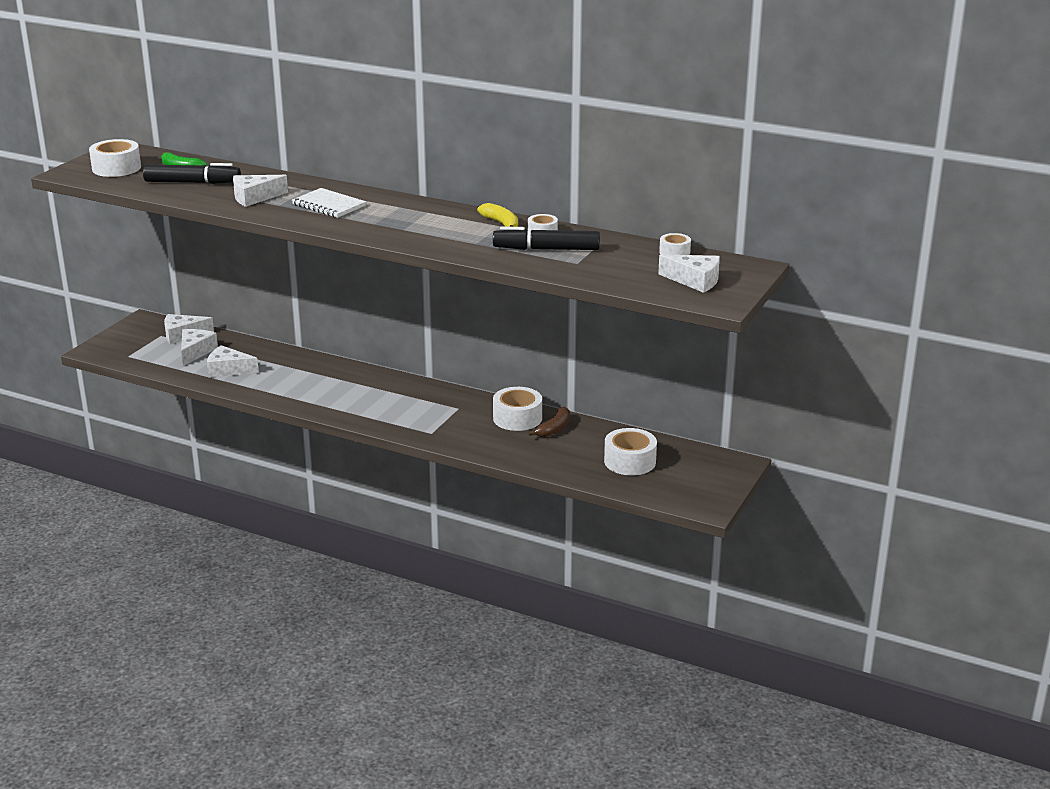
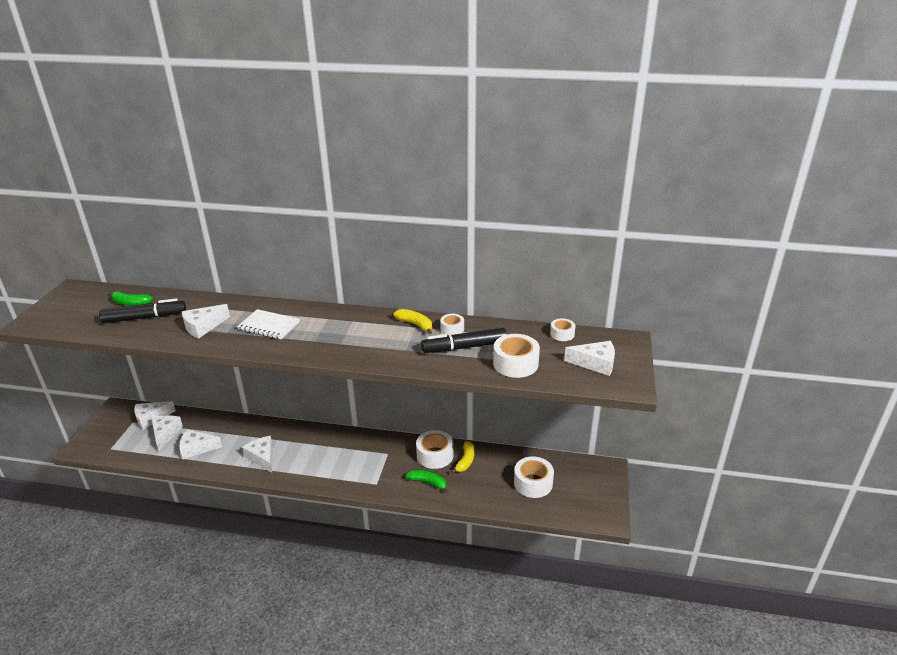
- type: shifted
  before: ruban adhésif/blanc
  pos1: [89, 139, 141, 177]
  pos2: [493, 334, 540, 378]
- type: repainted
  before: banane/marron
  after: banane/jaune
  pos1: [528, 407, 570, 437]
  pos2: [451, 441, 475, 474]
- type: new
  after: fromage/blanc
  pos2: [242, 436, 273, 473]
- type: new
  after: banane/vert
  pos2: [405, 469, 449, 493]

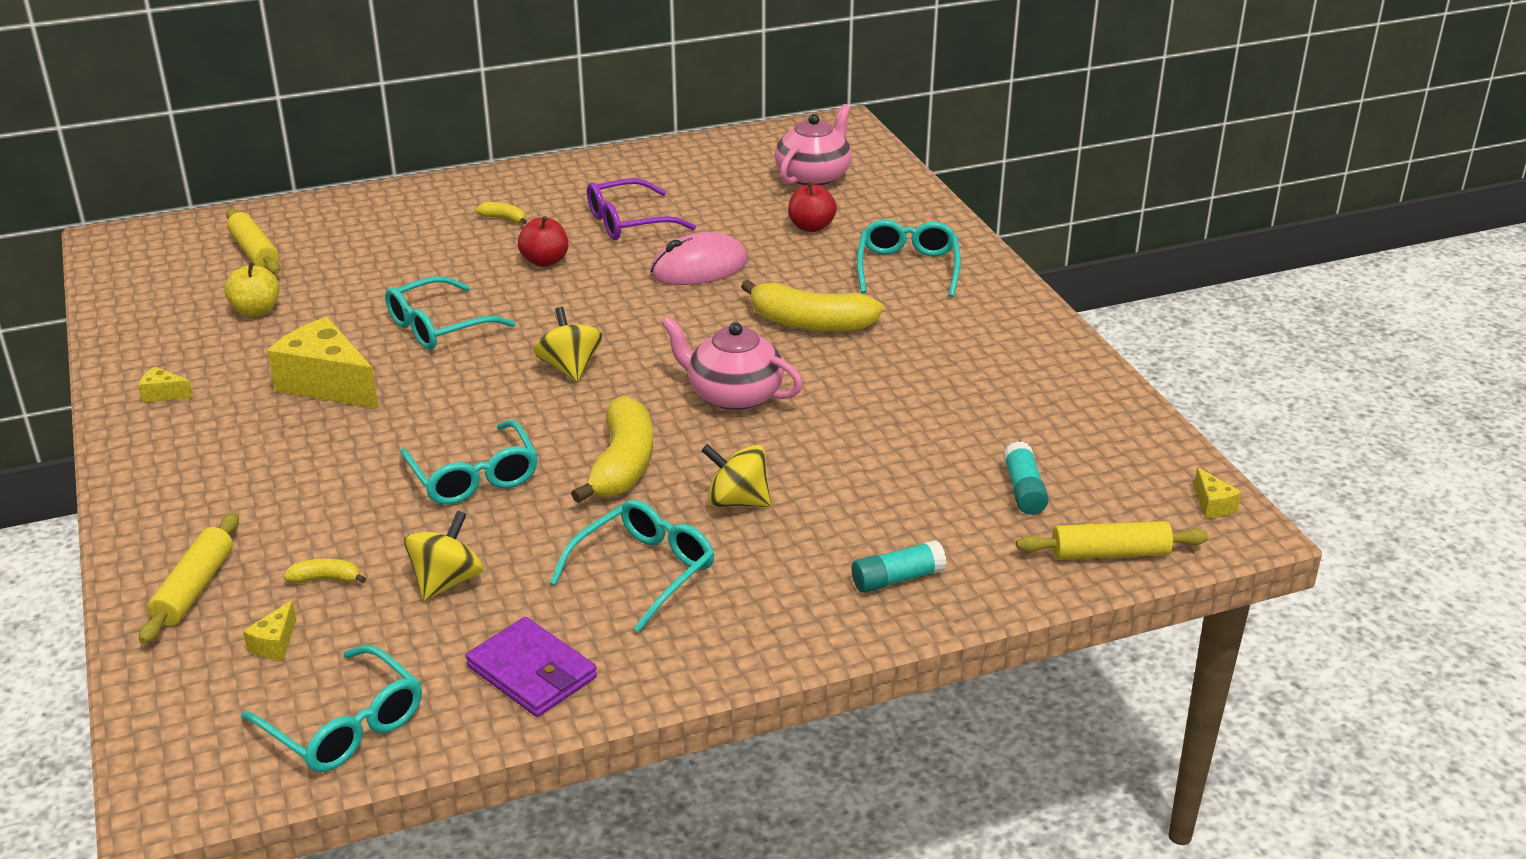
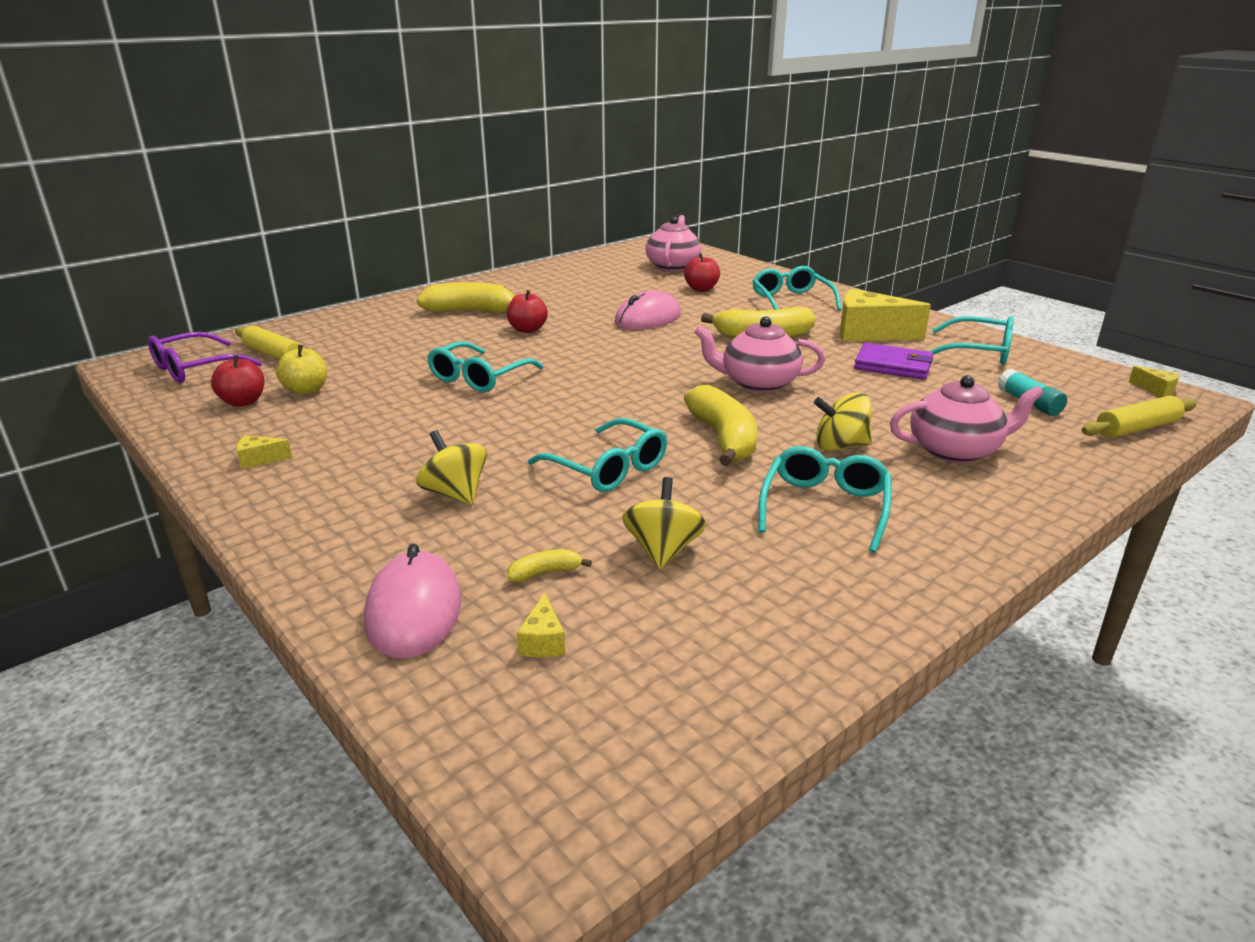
- type: swapped
  before: rouleau à pâtisserie/jaune
  after: souris/rose
  pos1: [139, 513, 239, 644]
  pos2: [364, 543, 461, 659]
- type: shifted
  before: lunettes/turquoise
  pos1: [241, 645, 422, 772]
  pos2: [929, 316, 1014, 364]
- type: shifted
  before: fromage/jaune
  pos1: [267, 317, 379, 409]
  pos2: [840, 288, 931, 341]
- type: shifted
  before: portefeuille/violet
  pos1: [465, 617, 597, 717]
  pos2: [854, 343, 934, 380]
- type: scaled
  before: banane/jaune
  pos1: [475, 202, 527, 224]
  pos2: [417, 282, 515, 313]
  scale: 2.24
- type: shifted
  before: toupie/jaune
  pos1: [533, 307, 602, 382]
  pos2: [416, 430, 487, 505]
- type: shifted
  before: lunettes/violet
  pos1: [587, 178, 696, 240]
  pos2: [148, 332, 262, 383]
- type: gone
  before: bâton de colle/turquoise
  pos1: [852, 540, 947, 593]
- type: new
  after: pomme/rouge
  pos2: [211, 355, 265, 407]
- type: new
  after: théière/rose
  pos2: [890, 375, 1044, 463]

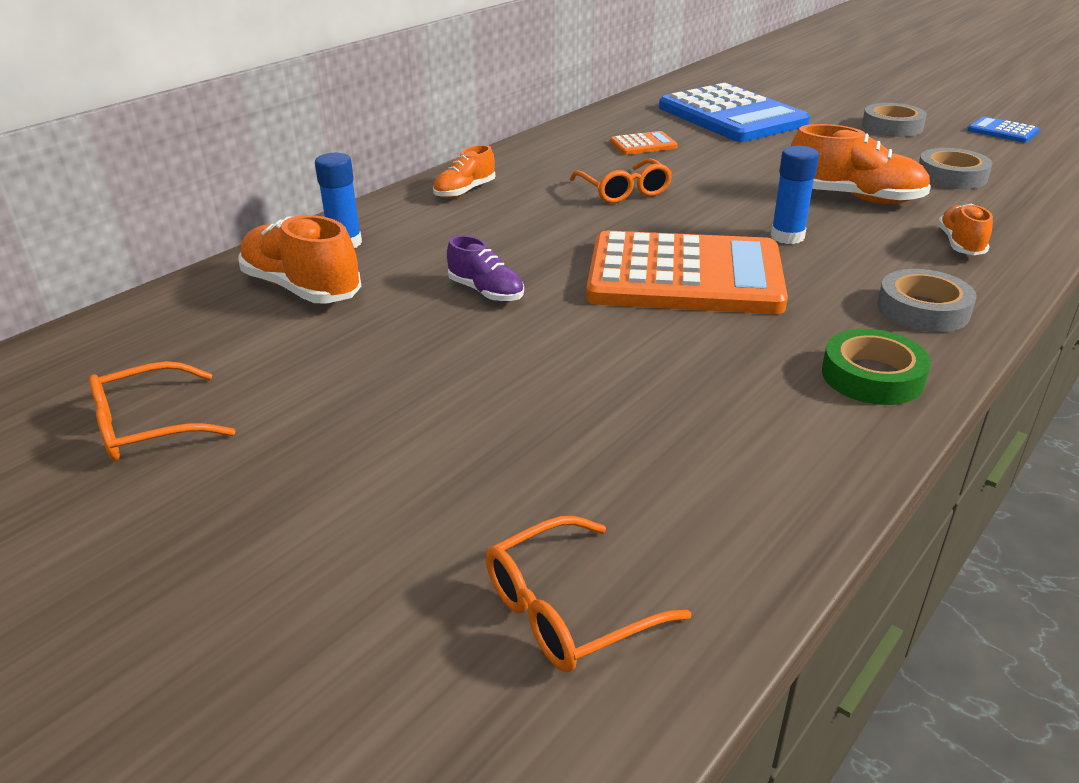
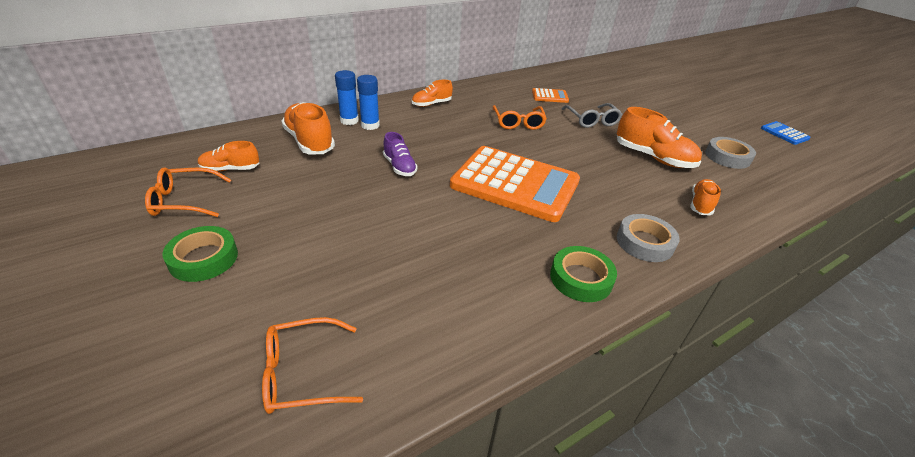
- type: gone
  before: calculatrice/bleu
  pos1: [659, 83, 810, 142]
- type: shifted
  before: bâton de colle/bleu
  pos1: [771, 146, 819, 244]
  pos2: [357, 75, 380, 130]
- type: gone
  before: ruban adhésif/gris
  pos1: [862, 103, 927, 137]
- type: new
  after: ruban adhésif/vert
  pos2: [162, 226, 238, 282]
- type: new
  after: chaussure/orange
  pos2: [198, 141, 259, 172]
- type: new
  after: lunettes/gris
  pos2: [562, 103, 623, 128]

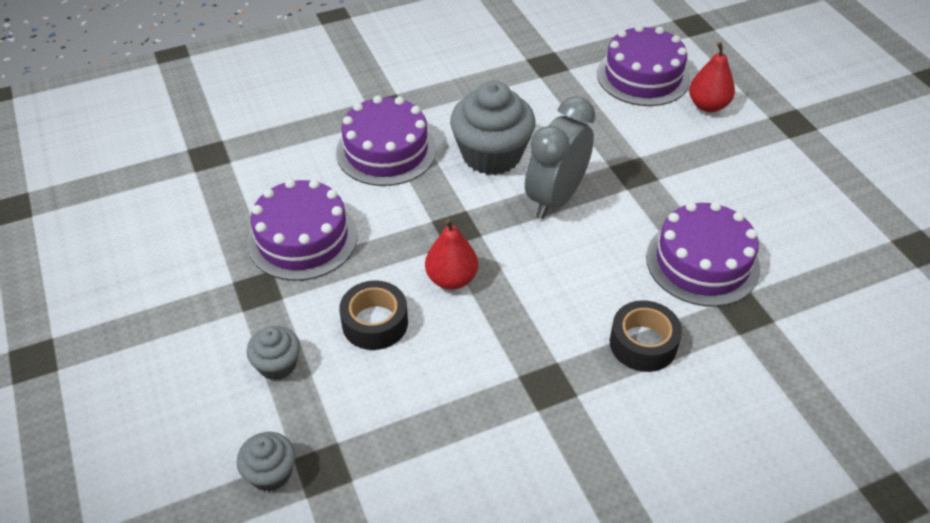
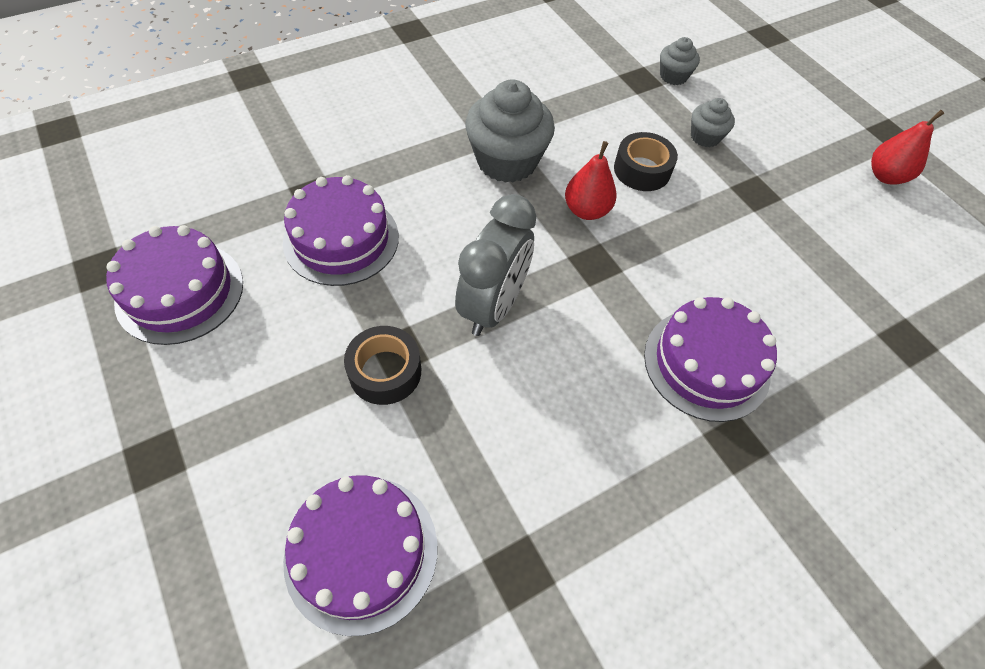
- type: shifted
  before: gâteau/violet
  pos1: [247, 179, 358, 281]
  pos2: [106, 225, 243, 345]
- type: shifted
  before: muffin/gris
  pos1: [450, 81, 535, 175]
  pos2: [465, 80, 555, 183]
- type: shifted
  before: ruban adhésif/noir
  pos1: [610, 300, 682, 372]
  pos2: [344, 326, 421, 405]
- type: shifted
  before: poire/rouge
  pos1: [689, 42, 735, 112]
  pos2: [871, 110, 945, 185]

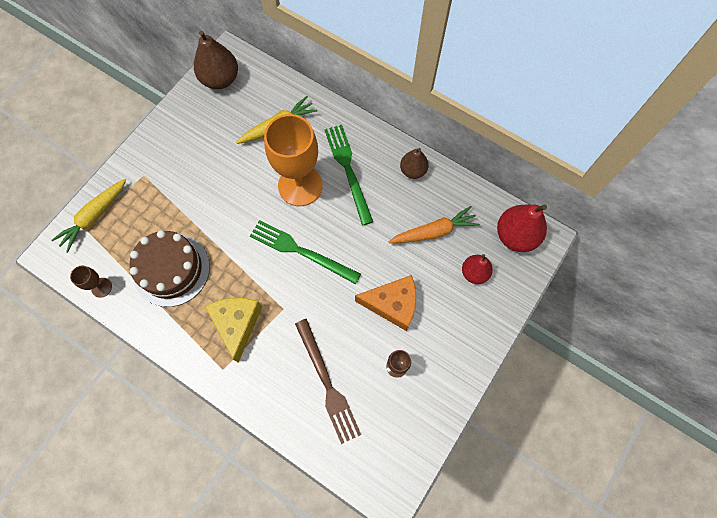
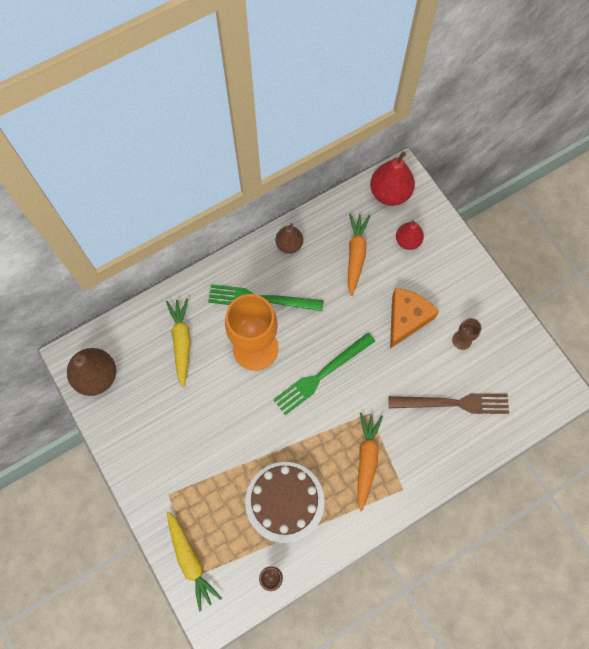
- type: swapped
  before: fromage/jaune
  after: carotte/orange
  pos1: [205, 298, 262, 363]
  pos2: [357, 413, 383, 511]

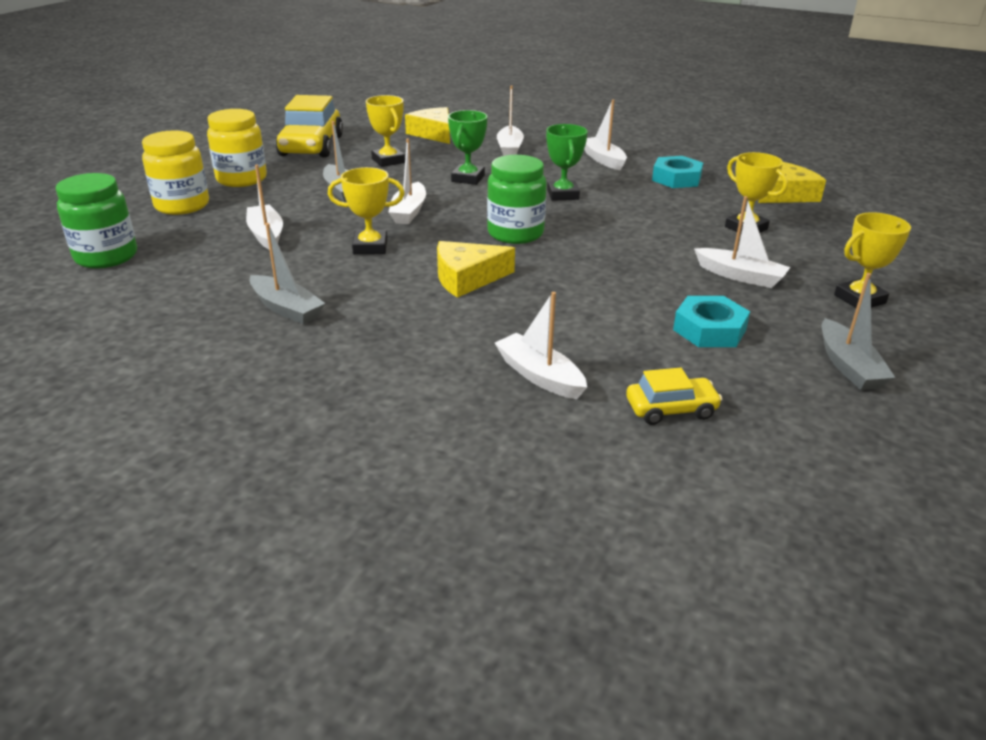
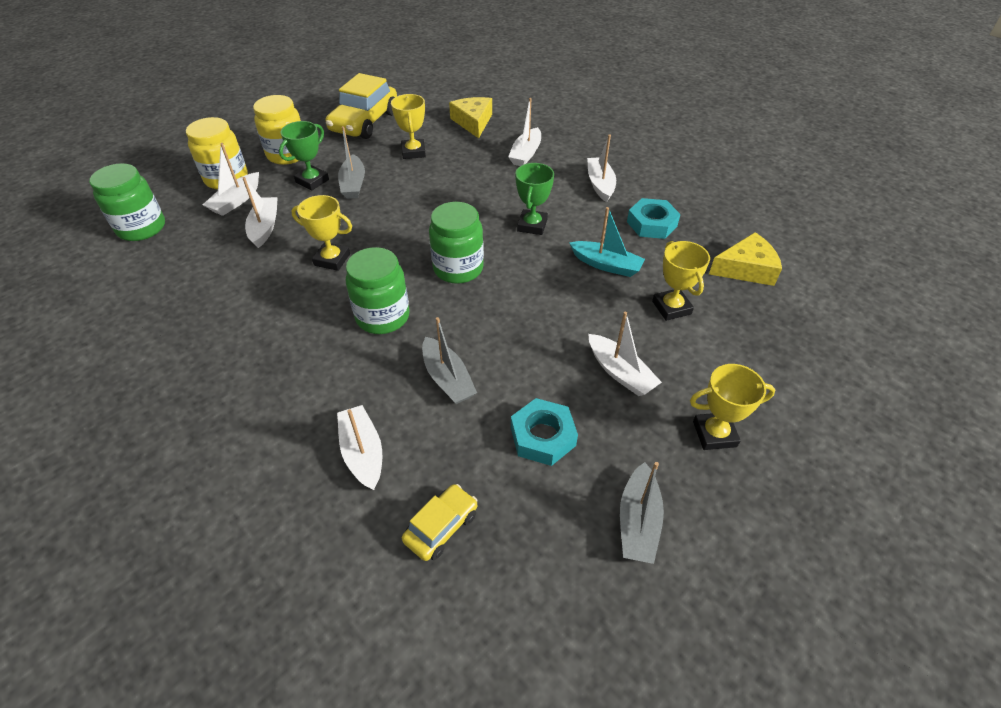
- type: shifted
  before: bateau/gris
  pos1: [250, 223, 325, 324]
  pos2: [422, 317, 477, 404]
- type: shifted
  before: bateau/blanc
  pos1: [388, 138, 426, 224]
  pos2: [203, 143, 259, 216]
- type: swapped
  before: fromage/jaune
  after: bocal/vert
  pos1: [437, 241, 515, 298]
  pos2: [346, 247, 410, 334]
- type: shifted
  before: trophée/vert
  pos1: [448, 110, 487, 185]
  pos2: [279, 121, 329, 191]
- type: rotated
  before: voiture/jaune
  pos1: [626, 368, 722, 425]
  pos2: [402, 484, 477, 561]
  turn: -60
- type: new
  after: bateau/turquoise
  pos2: [569, 207, 645, 277]

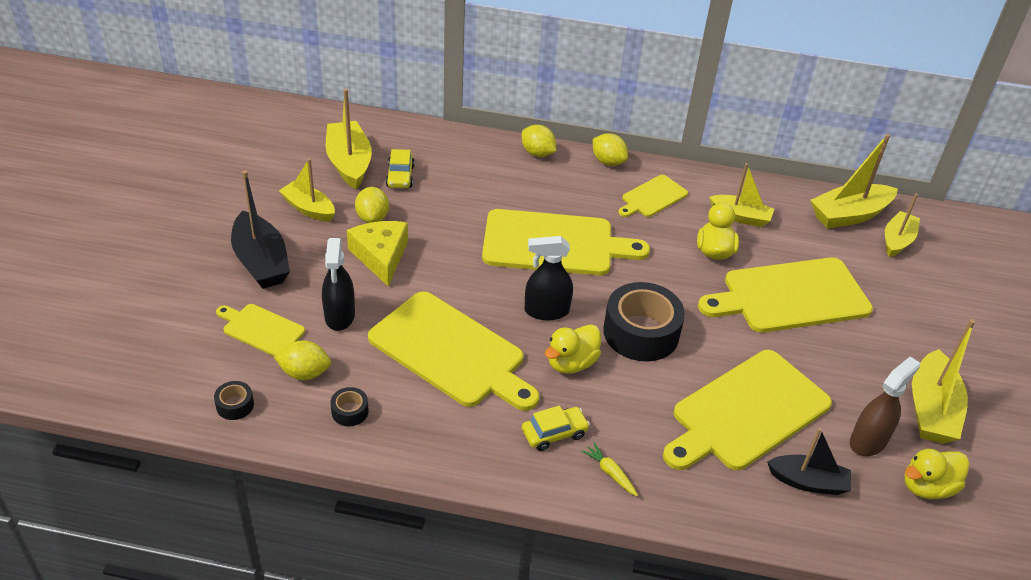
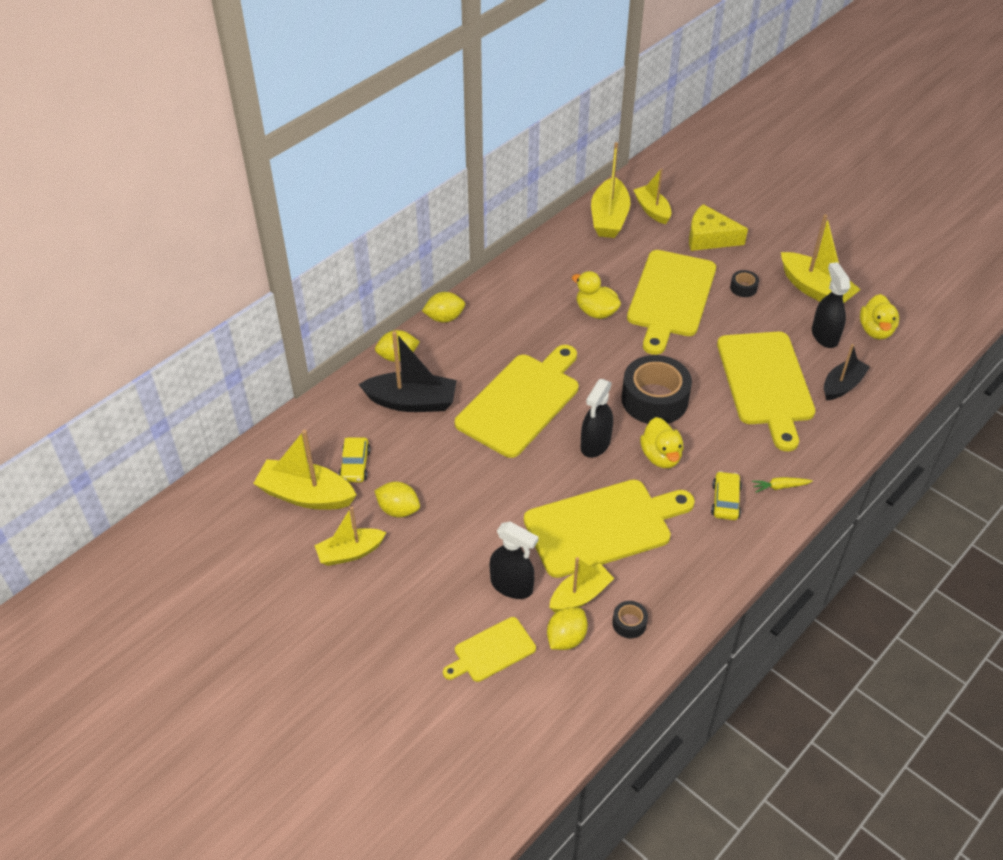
- type: shifted
  before: ruban adhésif/noir
  pos1: [214, 381, 254, 420]
  pos2: [730, 270, 759, 297]
- type: shifted
  before: bateau/noir
  pos1: [231, 170, 290, 289]
  pos2: [358, 331, 457, 412]
- type: shifted
  before: fromage/jaune
  pos1: [347, 221, 408, 287]
  pos2: [689, 204, 748, 251]
- type: rotated
  before: voiture/jaune
  pos1: [386, 149, 415, 188]
  pos2: [339, 437, 371, 482]
  turn: 60
- type: gone
  before: planche à découper/jaune
  pos1: [618, 175, 688, 217]
- type: shifted
  before: bateau/jaune
  pos1: [709, 163, 774, 227]
  pos2: [549, 557, 614, 613]
- type: repainted
  before: vaporisateur/marron
  after: vaporisateur/noir
  pos1: [850, 357, 920, 456]
  pos2: [812, 262, 850, 348]

